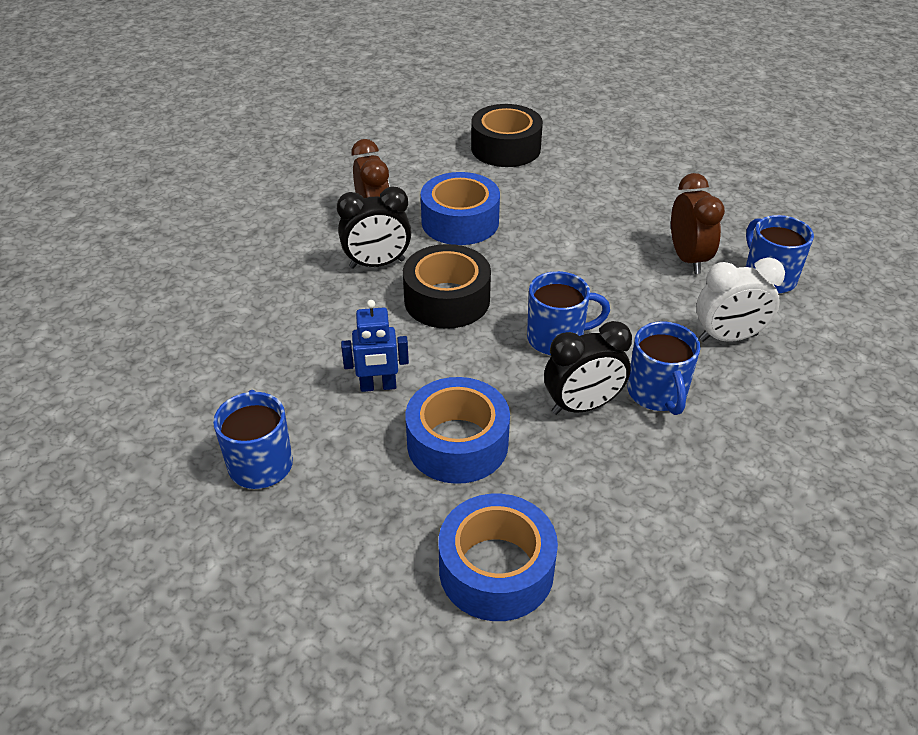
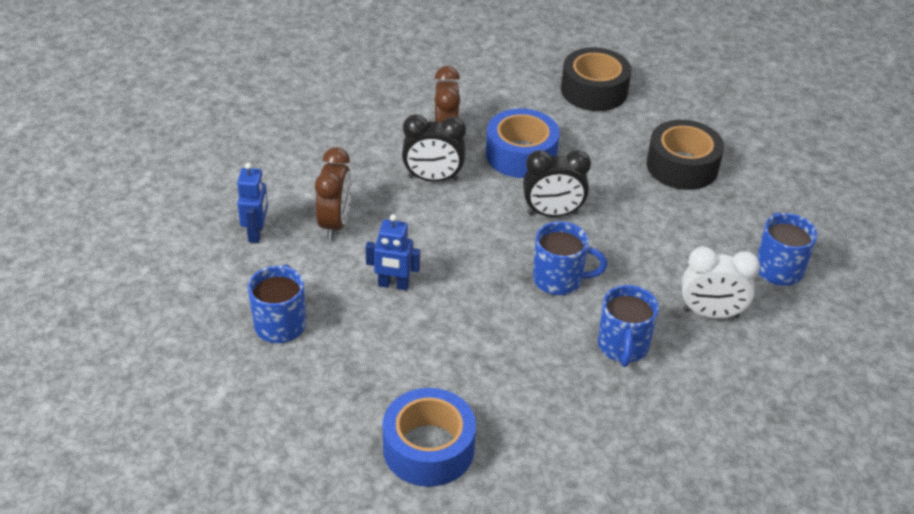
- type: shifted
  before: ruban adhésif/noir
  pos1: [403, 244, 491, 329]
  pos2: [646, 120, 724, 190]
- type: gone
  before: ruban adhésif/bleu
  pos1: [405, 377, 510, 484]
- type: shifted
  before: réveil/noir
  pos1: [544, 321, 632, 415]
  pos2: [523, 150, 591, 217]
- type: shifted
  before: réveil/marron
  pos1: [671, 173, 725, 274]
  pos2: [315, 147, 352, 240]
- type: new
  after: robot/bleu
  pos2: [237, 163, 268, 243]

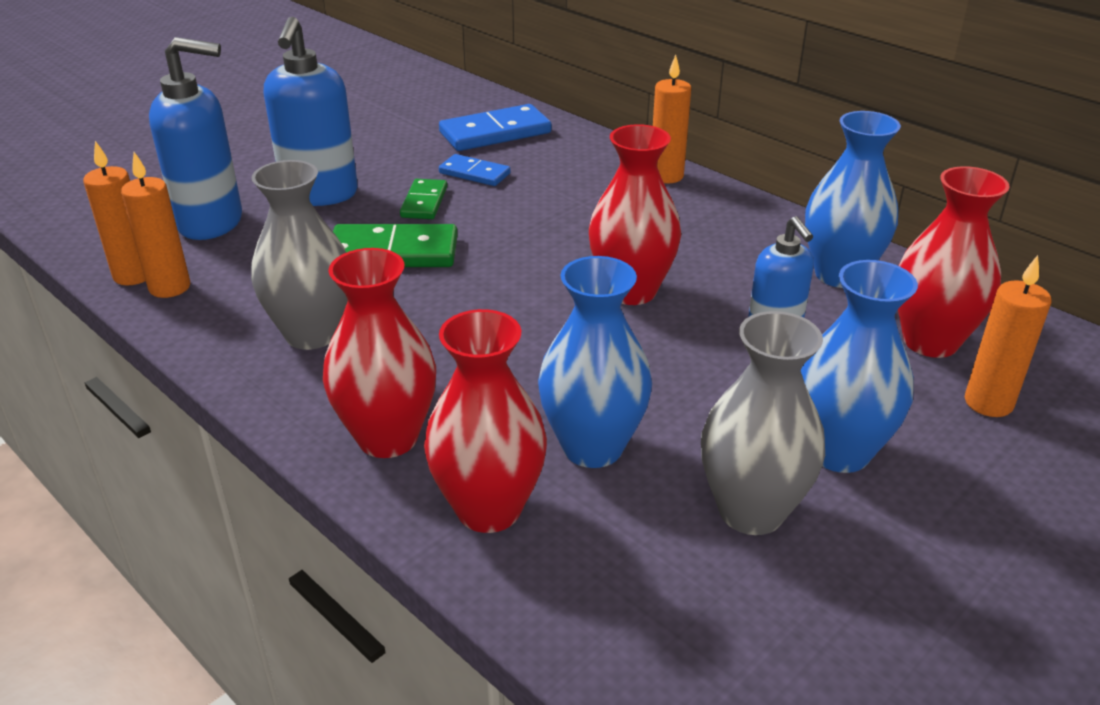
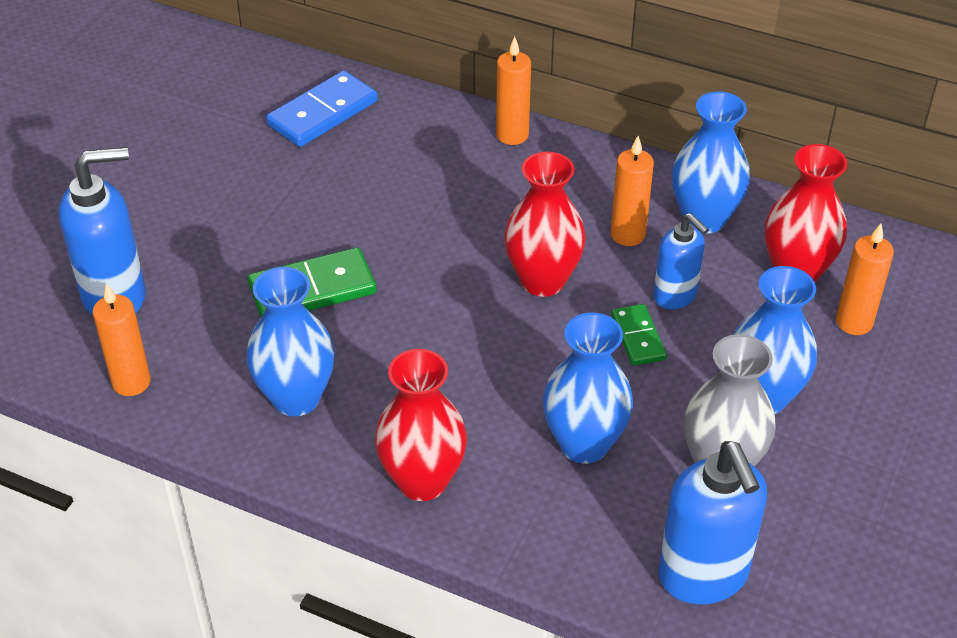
- type: shifted
  before: bougie/orange
  pos1: [83, 141, 146, 285]
  pos2: [611, 136, 654, 246]
- type: repainted
  before: vase/gris
  after: vase/bleu
  pos1: [251, 160, 348, 350]
  pos2: [246, 267, 335, 416]
- type: shifted
  before: distributeur de savon/bleu
  pos1: [264, 17, 358, 206]
  pos2: [658, 441, 767, 604]
- type: shifted
  before: domino/vert
  pos1: [400, 179, 447, 219]
  pos2: [611, 304, 667, 366]
- type: gone
  before: vase/rouge
  pos1: [424, 309, 547, 533]
- type: gone
  before: domino/bleu
  pos1: [439, 154, 511, 186]

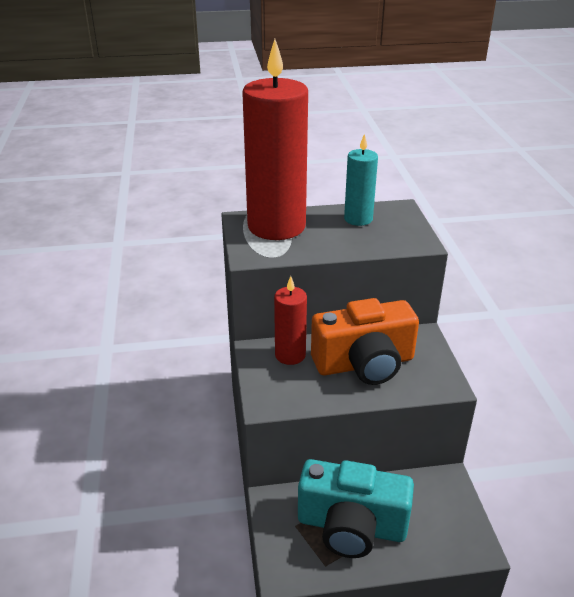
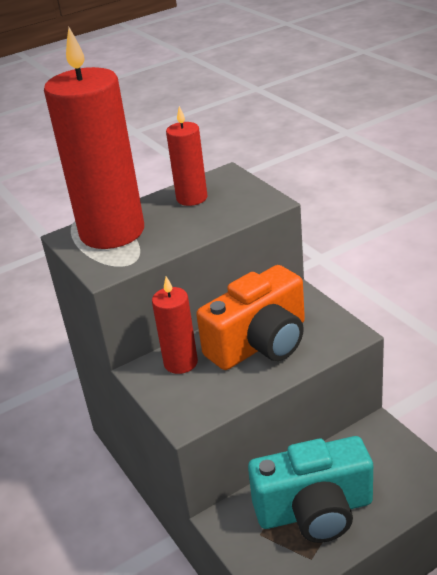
- type: repainted
  before: bougie/turquoise
  after: bougie/rouge
  pos1: [344, 134, 378, 226]
  pos2: [166, 106, 207, 206]

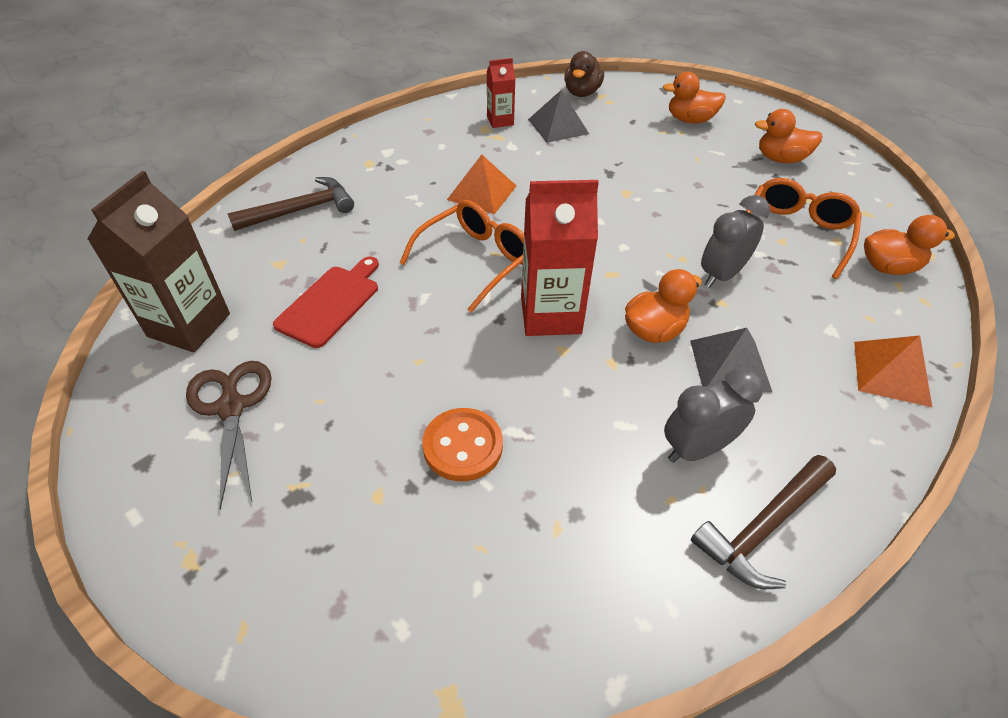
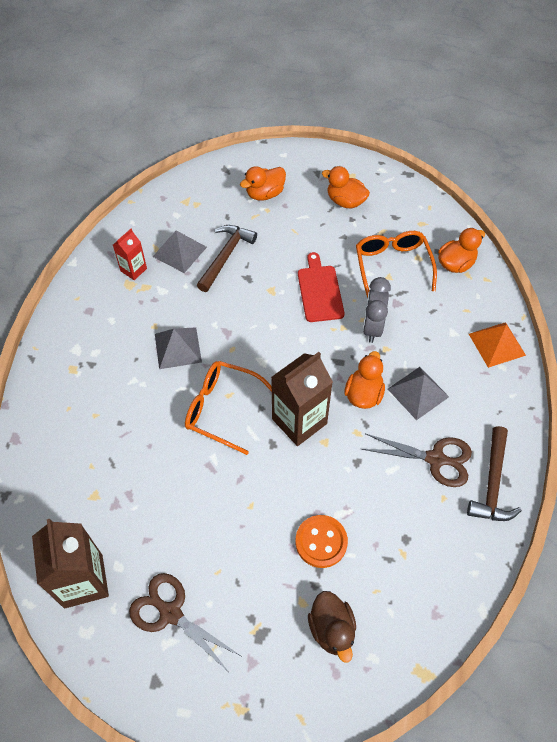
- type: shifted
  before: marteau/marron
  pos1: [227, 177, 354, 231]
  pos2: [197, 225, 257, 292]
- type: shifted
  before: planche à découper/rouge
  pos1: [273, 256, 379, 348]
  pos2: [298, 252, 345, 322]
- type: rotated
  before: lunettes/orange
  pos1: [400, 200, 524, 313]
  pos2: [185, 361, 272, 455]
  turn: -75
- type: repainted
  before: pyramide/orange
  after: pyramide/gris
  pos1: [447, 154, 516, 214]
  pos2: [155, 327, 202, 369]
- type: repainted
  before: brique de lait/rouge
  after: brique de lait/marron
  pos1: [521, 180, 599, 336]
  pos2: [271, 352, 333, 446]
- type: shifted
  before: canard/marron
  pos1: [564, 51, 604, 97]
  pos2: [308, 591, 356, 663]
- type: swapped
  before: réveil/gris
  after: ciseaux/marron
  pos1: [664, 368, 763, 463]
  pos2: [362, 434, 472, 487]
- type: rotated
  before: canard/orange
  pos1: [755, 109, 822, 163]
  pos2: [322, 166, 370, 209]
  turn: 60

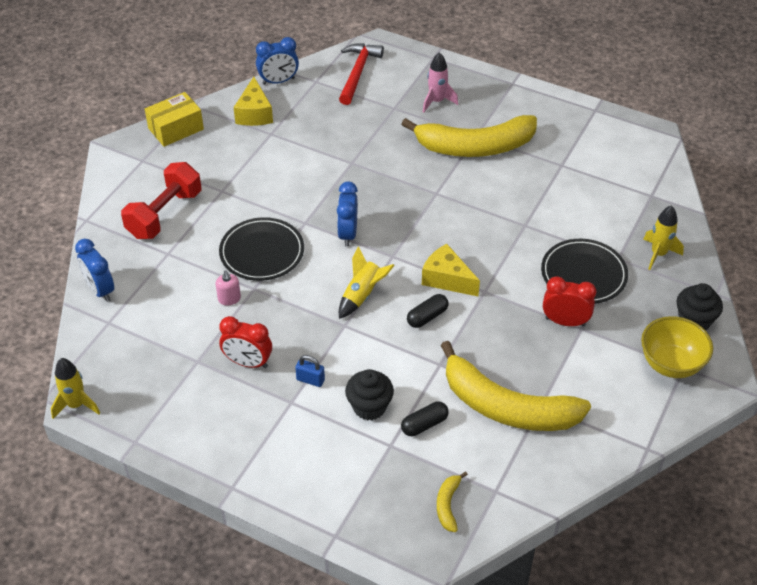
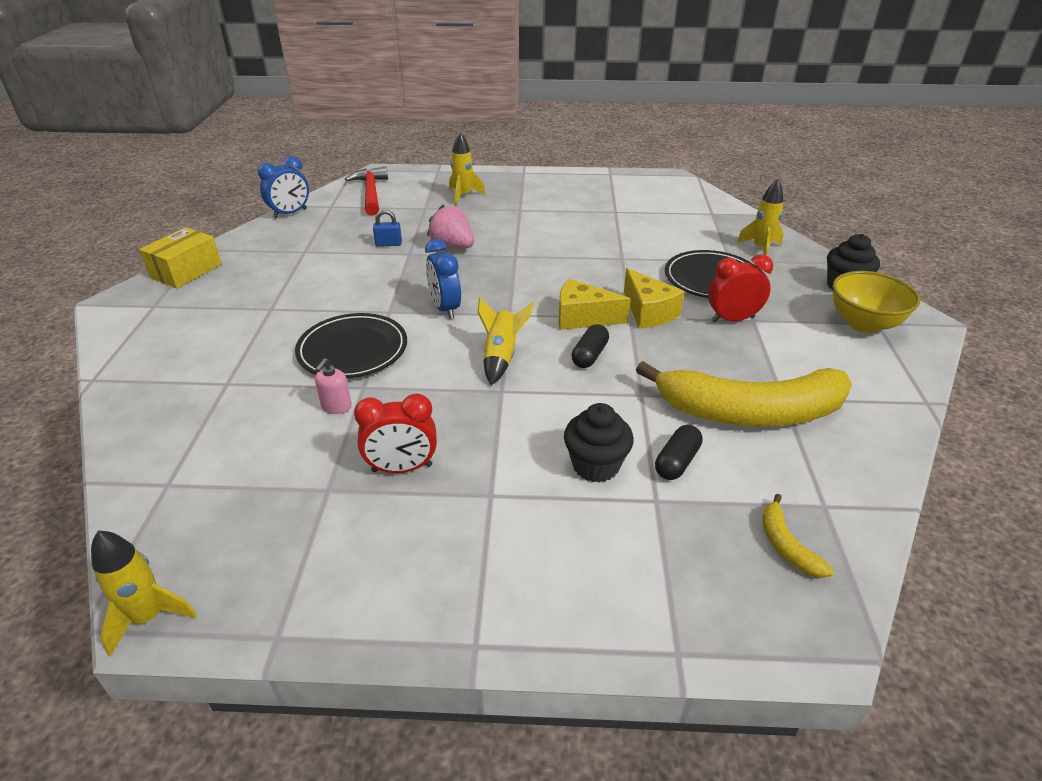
- type: gone
  before: réveil/bleu
  pos1: [75, 239, 114, 302]
- type: gone
  before: haltère/rouge
  pos1: [121, 162, 202, 239]
- type: rotated
  before: distributeur de savon/rose
  pos1: [216, 270, 241, 306]
  pos2: [315, 358, 352, 414]
  turn: 60
- type: shifted
  before: fromage/jaune
  pos1: [233, 77, 273, 126]
  pos2: [624, 268, 684, 329]
- type: shifted
  before: cadenas/bleu
  pos1: [295, 355, 325, 387]
  pos2: [373, 210, 402, 247]
- type: gone
  before: banane/jaune
  pos1: [401, 115, 537, 157]
- type: repainted
  before: fusée/rose
  after: fusée/jaune
  pos1: [423, 52, 458, 113]
  pos2: [449, 132, 485, 205]
- type: new
  after: fraise/rose
  pos2: [427, 204, 474, 249]

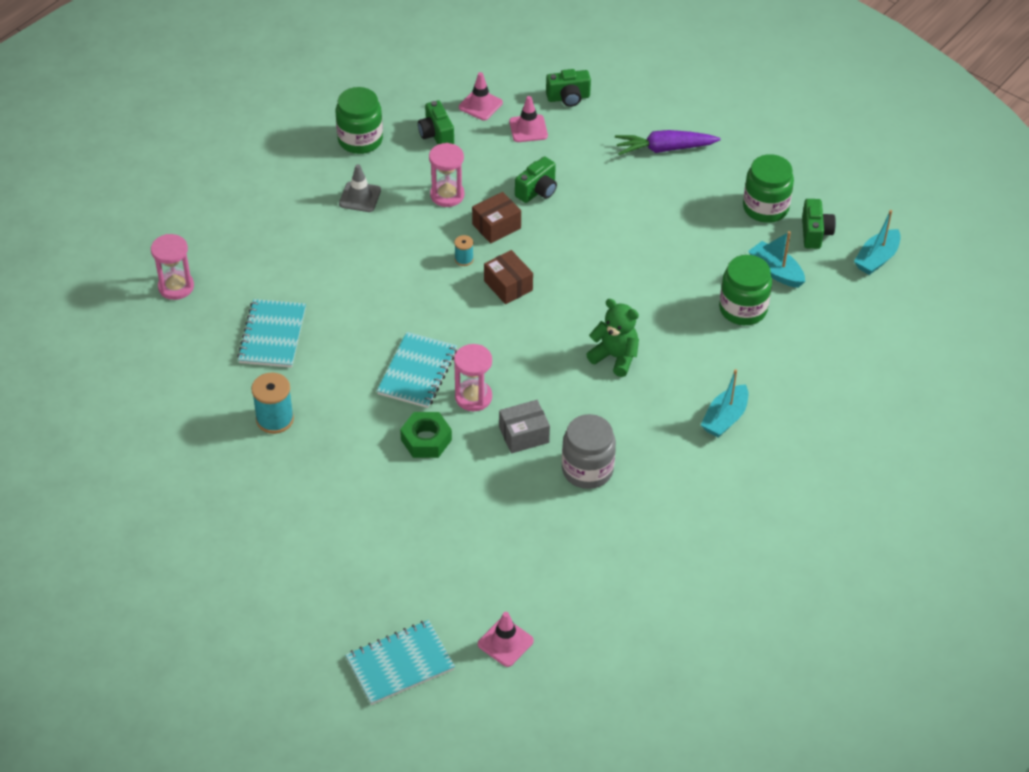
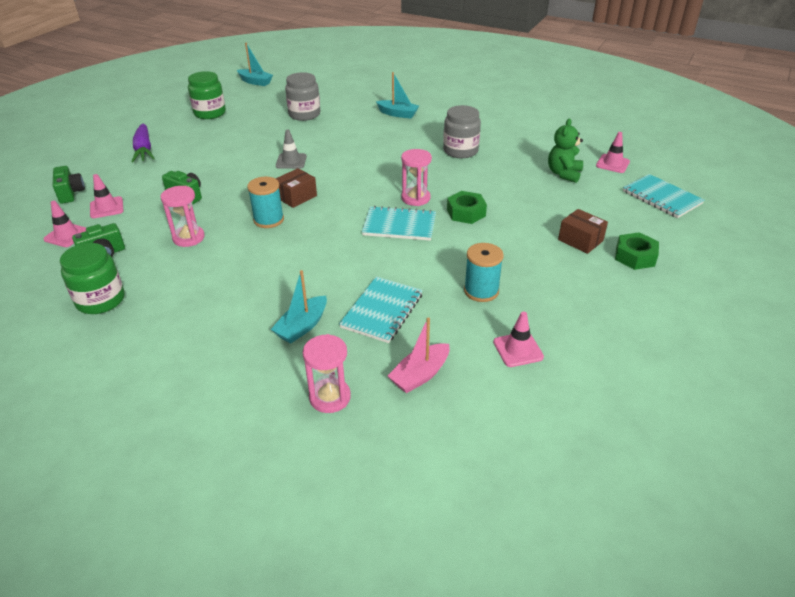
- type: rotated
  before: carnet/turquoise
  pos1: [237, 299, 306, 368]
  pos2: [339, 277, 423, 343]
  turn: -60
- type: shifted
  before: cône de chantier/gris
  pos1: [339, 164, 381, 212]
  pos2: [276, 130, 307, 169]
- type: scaled
  before: bobine/turquoise
  pos1: [454, 235, 474, 266]
  pos2: [247, 177, 284, 228]
  scale: 1.88
- type: shifted
  before: boîte/marron
  pos1: [472, 192, 521, 243]
  pos2: [558, 209, 608, 254]
- type: gone
  before: boîte/gris
  pos1: [499, 400, 550, 453]
- type: shifted
  before: ours en peluche/vert
  pos1: [586, 299, 639, 377]
  pos2: [548, 119, 583, 183]
- type: repainted
  before: bocal/vert
  after: bocal/gris
  pos1: [719, 255, 772, 325]
  pos2: [285, 72, 320, 121]
- type: shifted
  before: bateau/turquoise
  pos1: [748, 231, 805, 288]
  pos2: [271, 270, 327, 344]
- type: gone
  before: appareil photo/vert
  pos1: [802, 199, 836, 249]
- type: new
  after: bateau/rose
  pos2: [387, 317, 450, 393]
- type: new
  after: cône de chantier/rose
  pos2: [493, 312, 544, 367]
- type: new
  after: écrou/vert
  pos2: [615, 232, 659, 270]

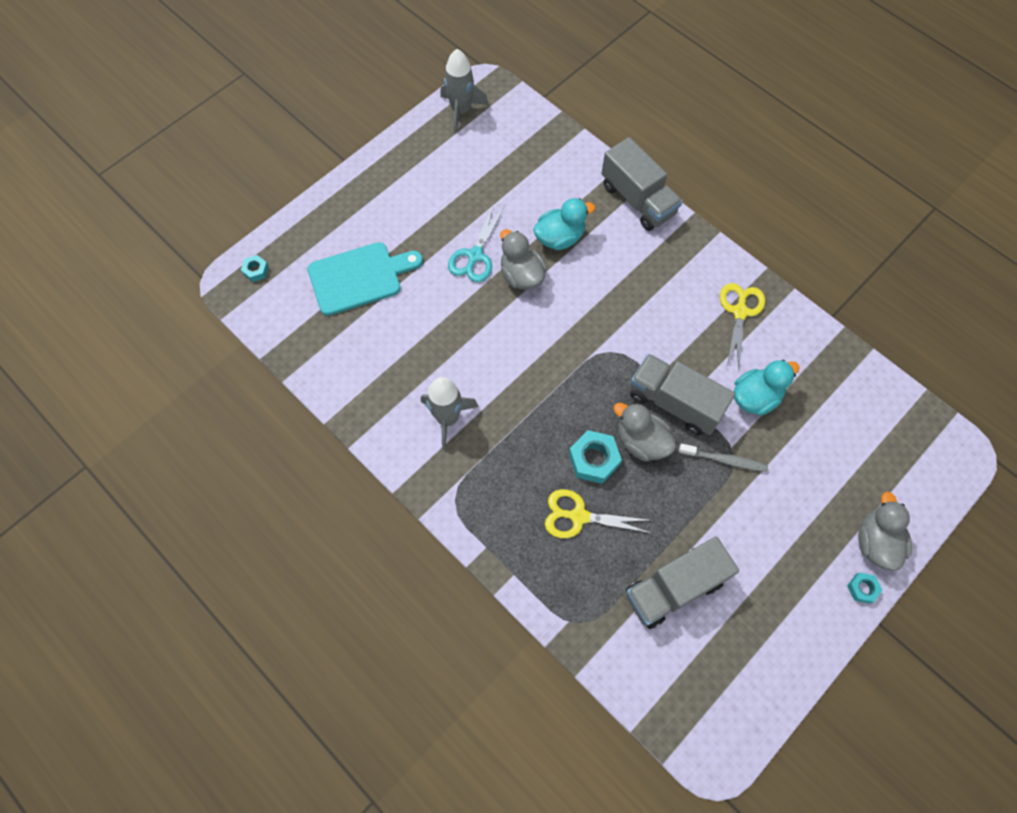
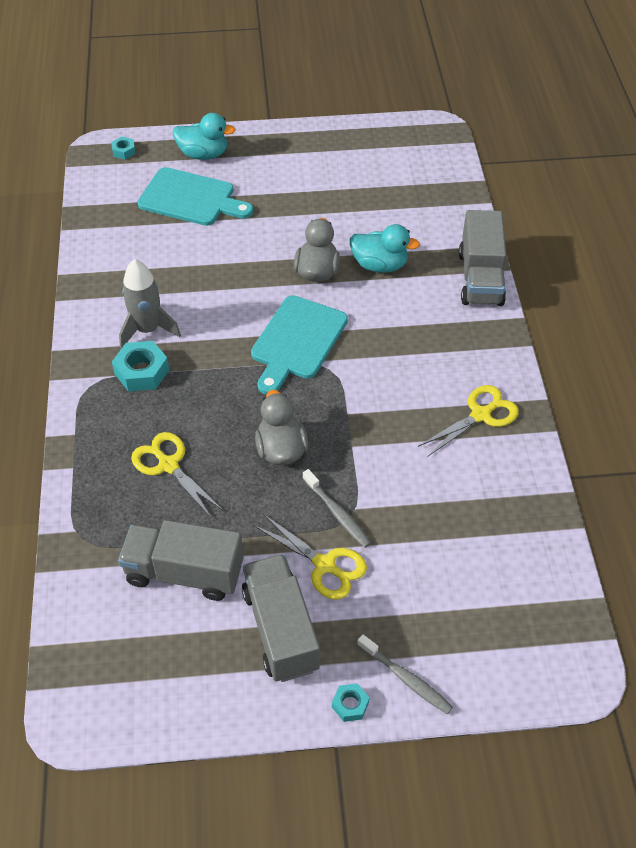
- type: gone
  before: fusée/gris
  pos1: [440, 49, 489, 133]
- type: gone
  before: ciseaux/turquoise
  pos1: [448, 205, 504, 282]
- type: shifted
  before: écrou/turquoise
  pos1: [569, 430, 622, 484]
  pos2: [112, 341, 169, 392]
- type: shifted
  before: camion/gris
  pos1: [630, 354, 735, 435]
  pos2: [242, 554, 320, 682]
- type: shifted
  before: canard/turquoise
  pos1: [734, 360, 800, 416]
  pos2: [173, 113, 236, 160]
- type: swapped
  before: canard/gris
  after: brosse à dents/gris
  pos1: [858, 492, 912, 571]
  pos2: [357, 634, 453, 714]
- type: new
  after: planche à découper/turquoise
  pos2: [251, 295, 348, 395]
- type: new
  after: ciseaux/jaune
  pos2: [254, 514, 367, 600]

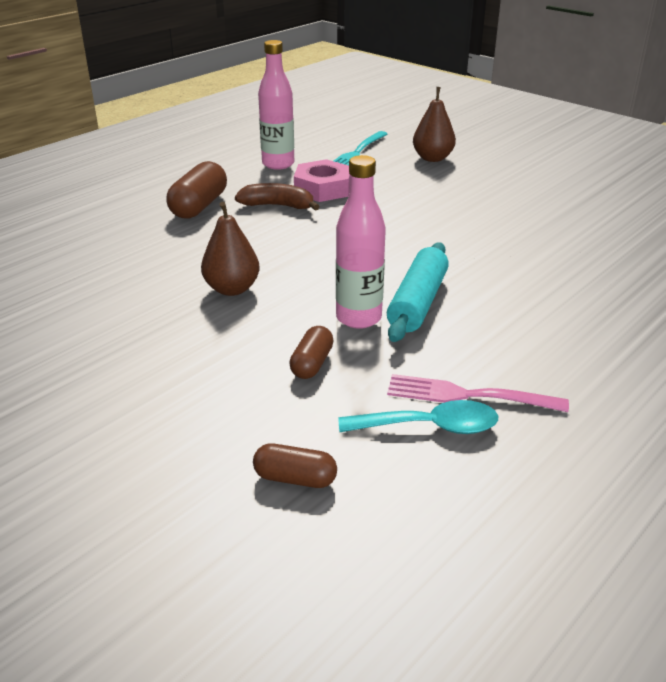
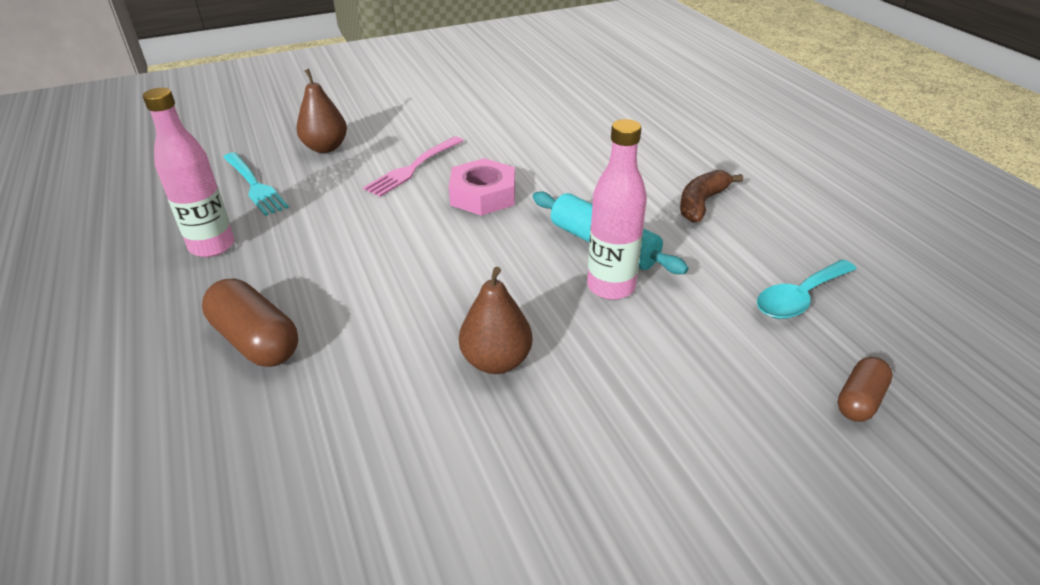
- type: shifted
  before: banane/marron
  pos1: [235, 183, 320, 211]
  pos2: [680, 170, 743, 223]
- type: gone
  before: gélule/marron
  pos1: [289, 326, 334, 379]
- type: shifted
  before: écrou/rose
  pos1: [294, 159, 351, 202]
  pos2: [449, 158, 515, 216]
- type: rotated
  before: cuillère/turquoise
  pos1: [339, 400, 498, 434]
  pos2: [757, 259, 857, 319]
  turn: -150
- type: shifted
  before: fourchette/rose
  pos1: [387, 374, 569, 412]
  pos2: [363, 136, 463, 197]

